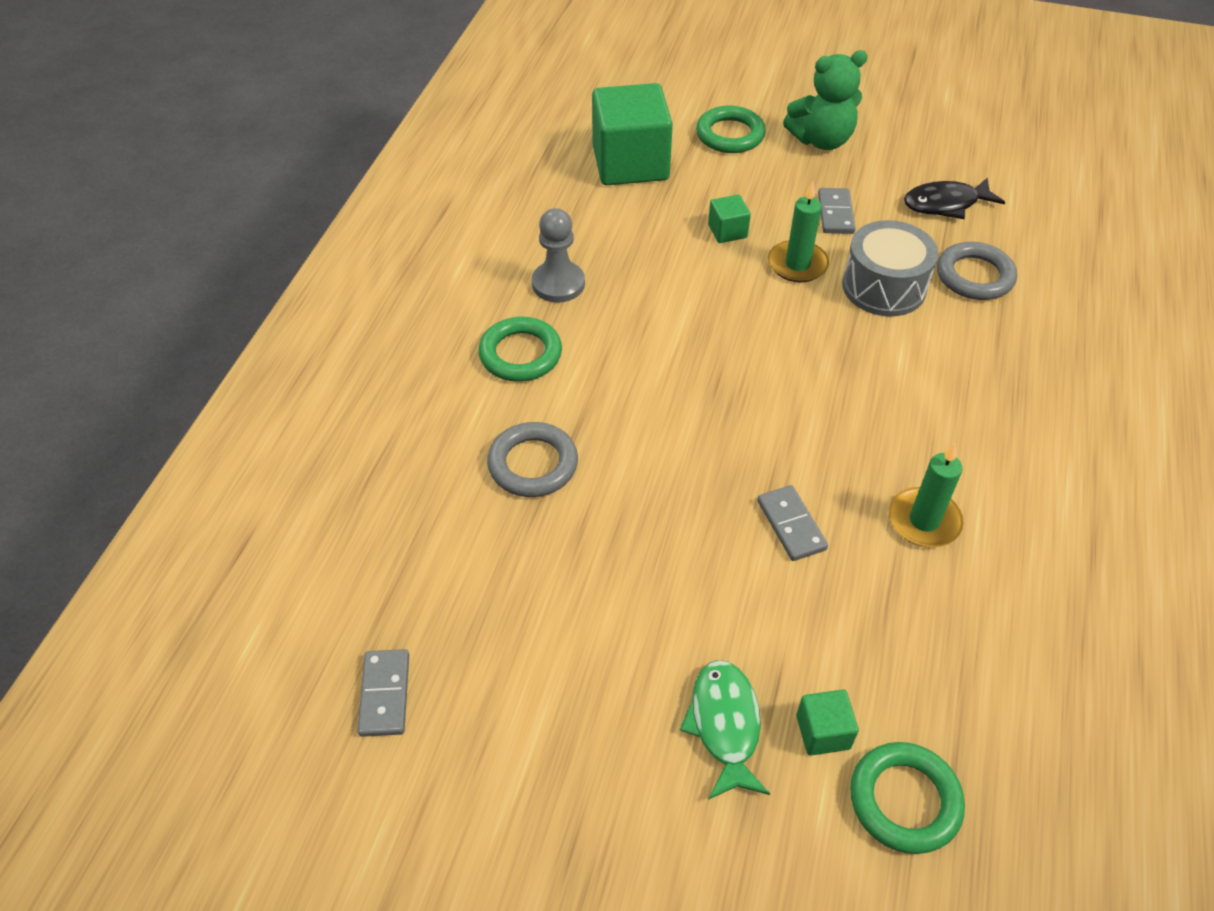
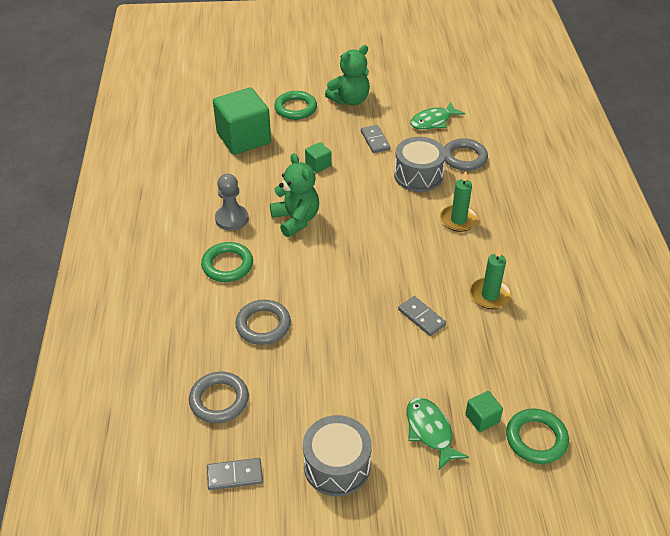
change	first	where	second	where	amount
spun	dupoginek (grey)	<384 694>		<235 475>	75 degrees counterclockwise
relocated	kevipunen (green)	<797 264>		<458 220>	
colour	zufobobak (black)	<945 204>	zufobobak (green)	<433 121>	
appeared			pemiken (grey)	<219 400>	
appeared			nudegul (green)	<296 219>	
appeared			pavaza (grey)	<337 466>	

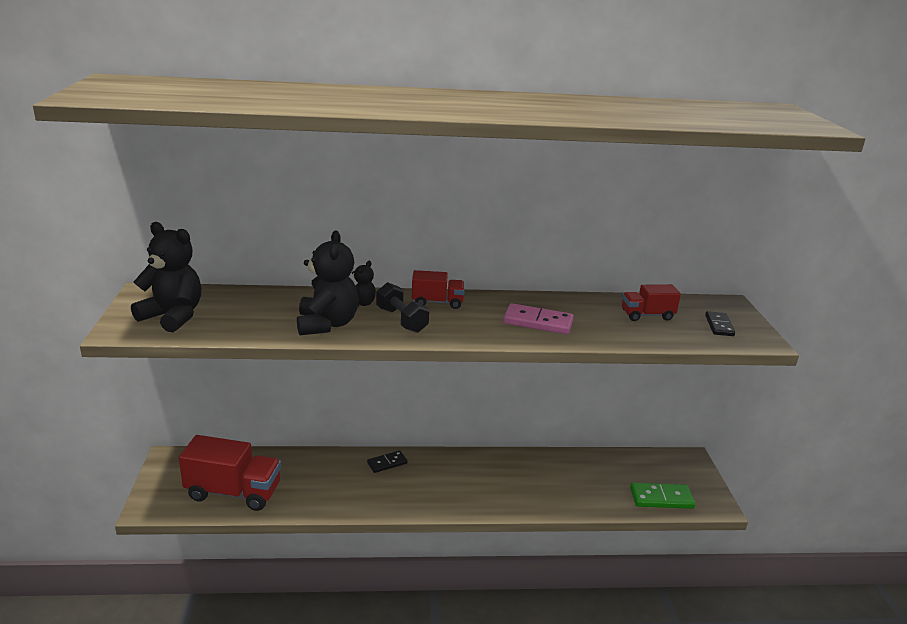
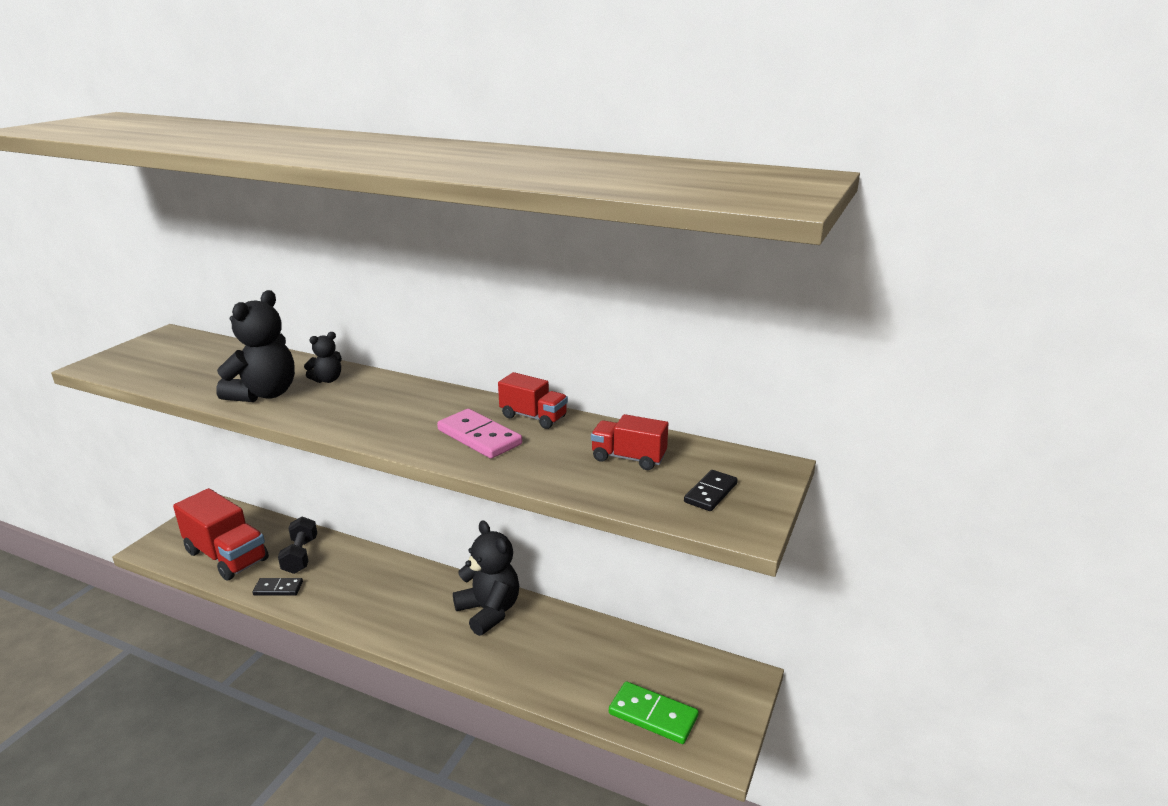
change	first	where	second	where	amount
relocated	nudegul (black)	<173 316>		<489 611>	
relocated	dupoginek (black)	<387 463>		<278 588>	
relocated	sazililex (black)	<401 320>		<300 555>	
relocated	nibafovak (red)	<437 302>		<533 417>	

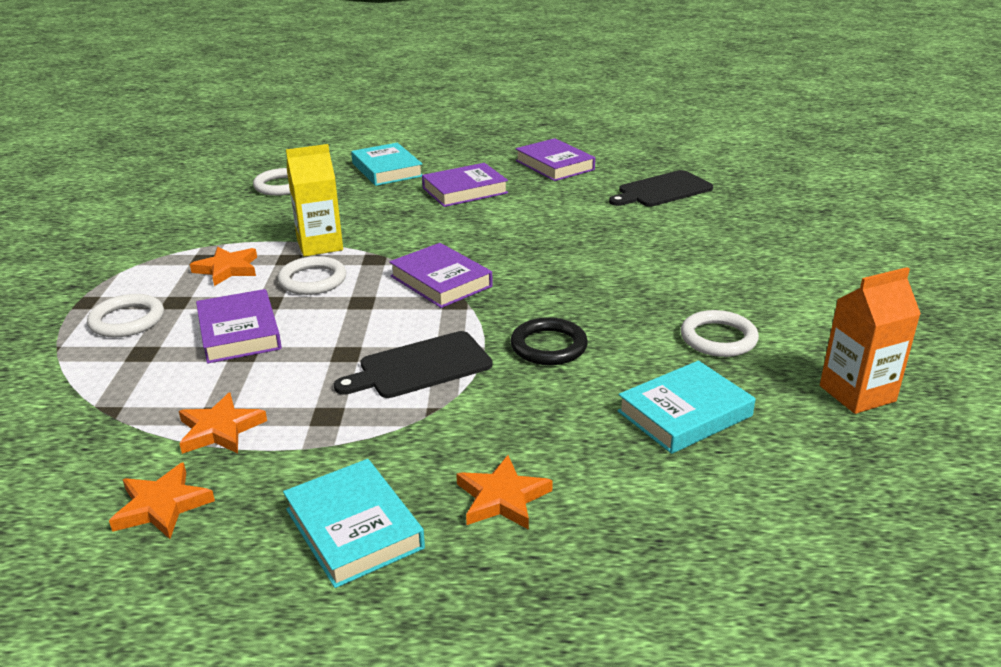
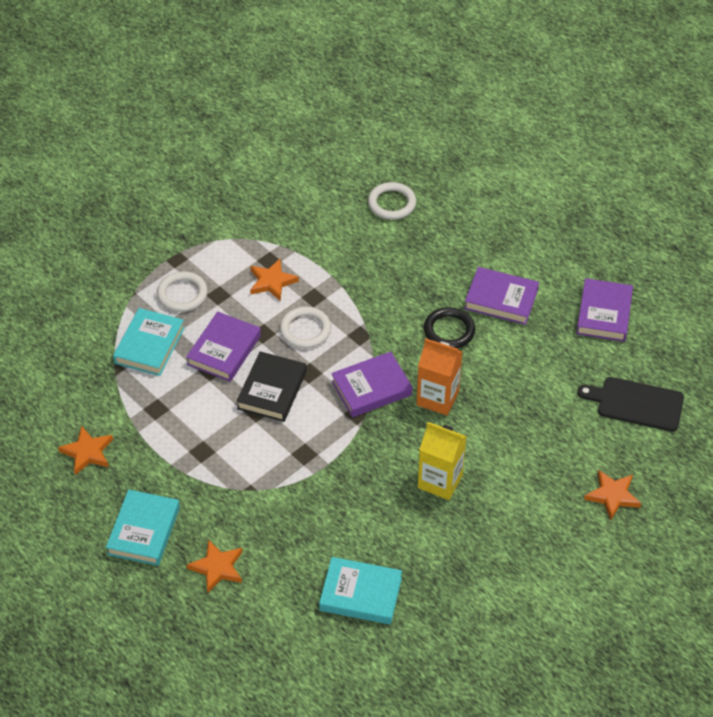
change	first	where	second	where	amount
relocated	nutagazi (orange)	<220 429>		<612 496>	
relocated	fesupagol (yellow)	<320 245>		<440 481>	
missing	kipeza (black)	<420 366>			
relocated	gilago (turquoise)	<387 170>		<149 345>	
spun	gilago (purple)	<441 281>		<371 388>	60 degrees clockwise
relocated	pemiken (black)	<548 346>		<449 331>	
missing	pemiken (white)	<718 338>			
relocated	fesupagol (orange)	<857 393>		<437 398>	
appeared			gilago (black)	<272 390>	

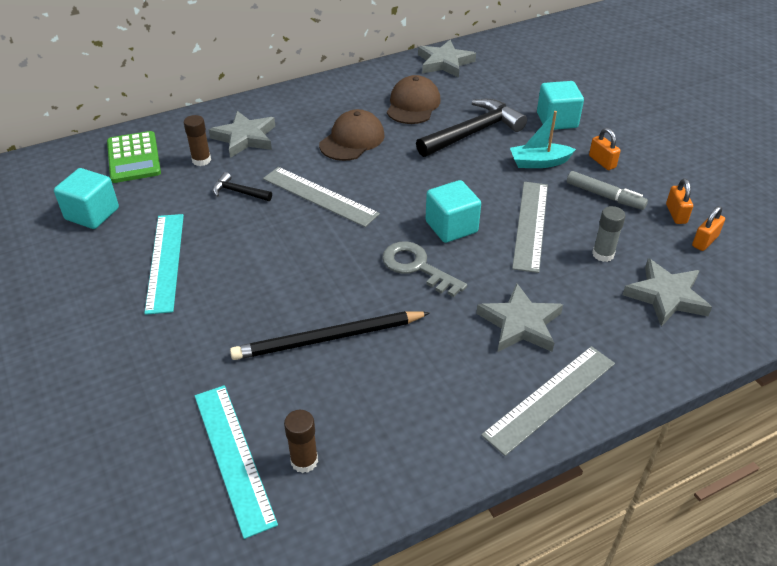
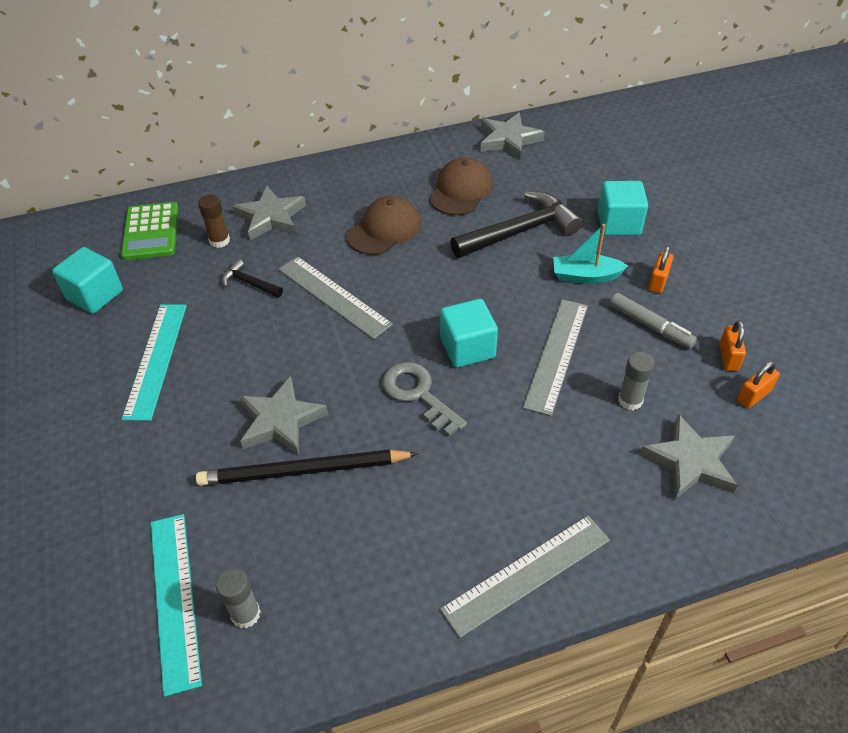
change	first	where	second	where	amount
colour	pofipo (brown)	<304 461>	pofipo (grey)	<245 614>	
relocated	nutagazi (grey)	<520 323>		<280 420>	
spun	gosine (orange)	<602 162>		<658 282>	45 degrees clockwise

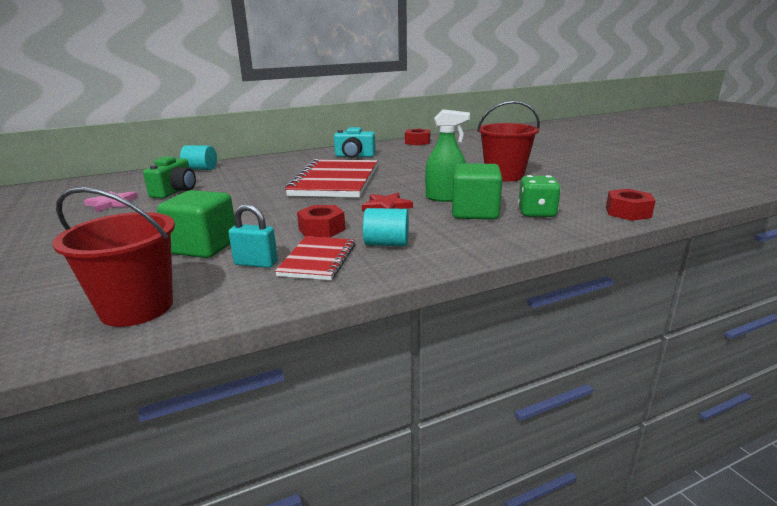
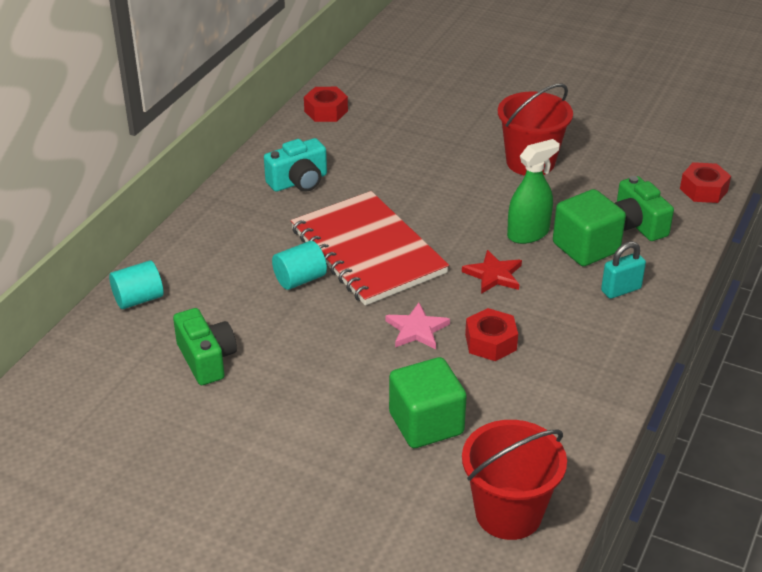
change	first	where	second	where	amount
relocated	nutagazi (pink)	<112 203>		<417 329>	
relocated	gosine (turquoise)	<256 263>		<621 290>	
missing	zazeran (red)	<317 260>			
relocated	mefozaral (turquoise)	<386 244>		<300 279>	
exchanged	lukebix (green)	<536 213>	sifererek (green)	<637 224>	

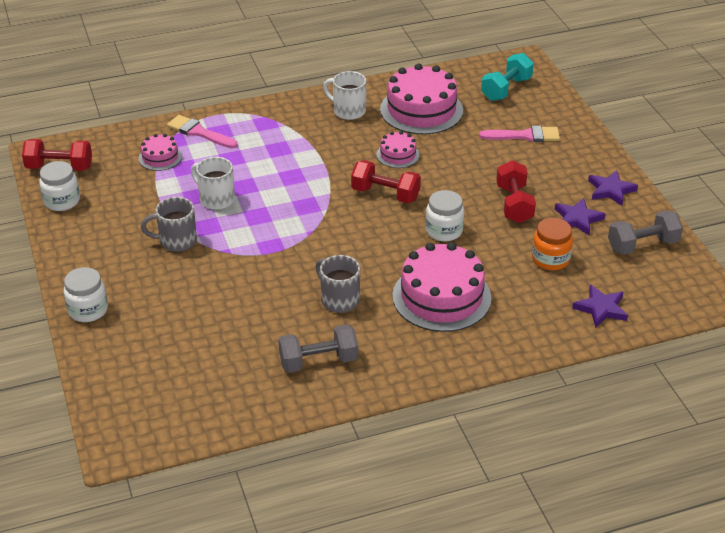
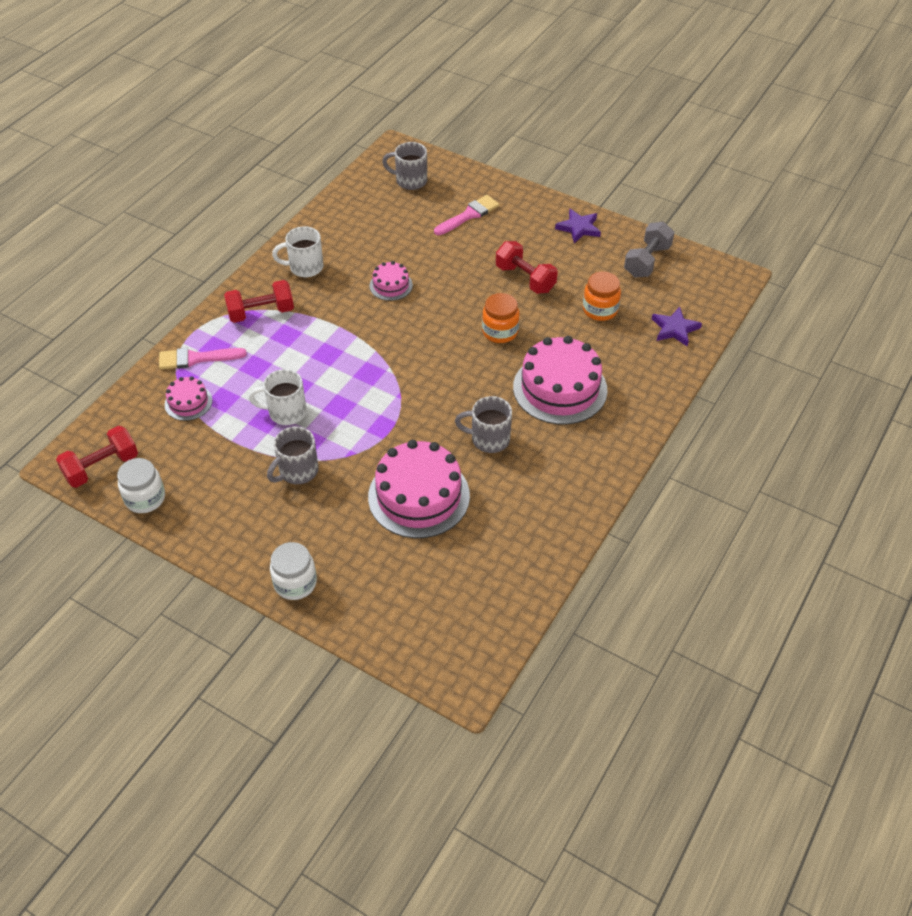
change	first	where	second	where	amount
missing	sazililex (grey)	<318 361>			
relocated	sazililex (red)	<385 194>		<261 313>	
relocated	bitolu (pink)	<421 110>		<419 496>	
colour	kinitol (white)	<444 231>	kinitol (orange)	<500 332>	
exchanged	sazililex (turquoise)	<506 89>	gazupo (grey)	<410 181>	
missing	nutagazi (purple)	<577 219>			

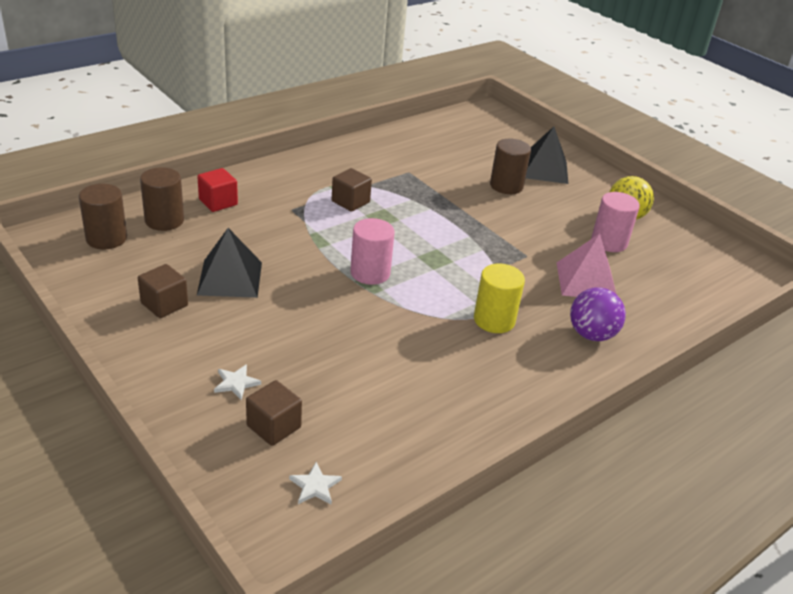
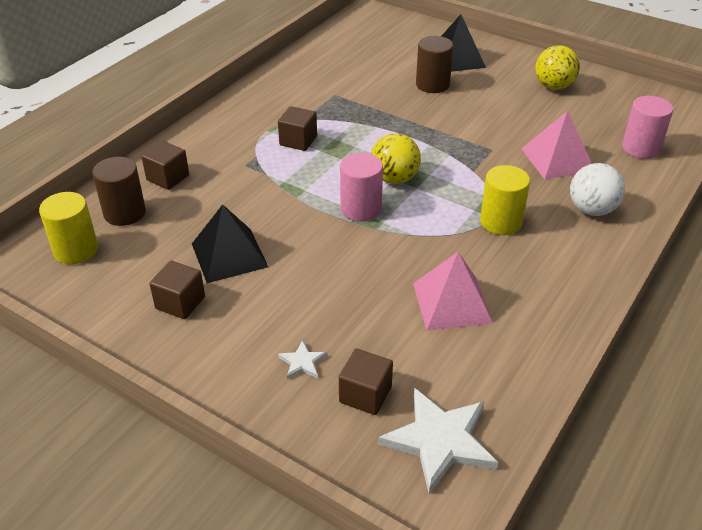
change	first	where	second	where	amount
colour	mefozaral (brown)	<106 238>	mefozaral (yellow)	<76 250>	
colour	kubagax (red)	<218 202>	kubagax (brown)	<168 178>	
size	nutagazi (white)	<315 486>		<440 441>	x2.19
colour	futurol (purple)	<591 334>	futurol (white)	<591 210>	
relocated	mefozaral (pink)	<609 242>		<640 148>	
appeared			futurol (yellow)	<394 179>	
appeared			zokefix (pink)	<452 302>	

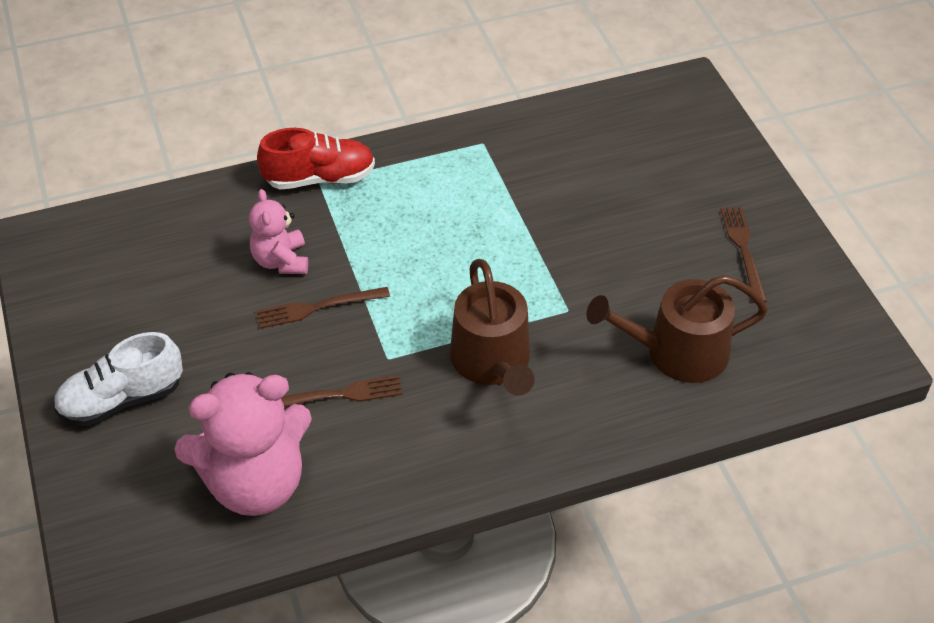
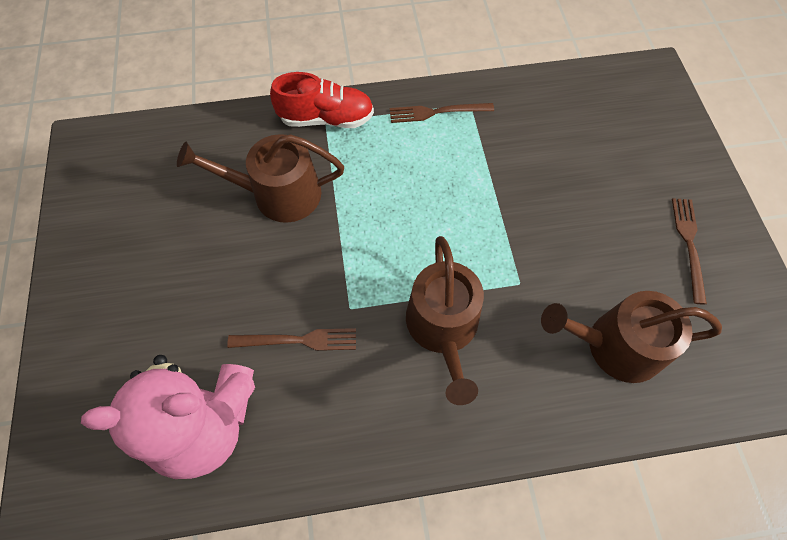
change	first	where	second	where	amount
missing	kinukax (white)	<122 399>			
exchanged	nudegul (pink)	<281 261>	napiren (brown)	<278 194>	
relocated	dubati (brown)	<318 307>		<437 112>	

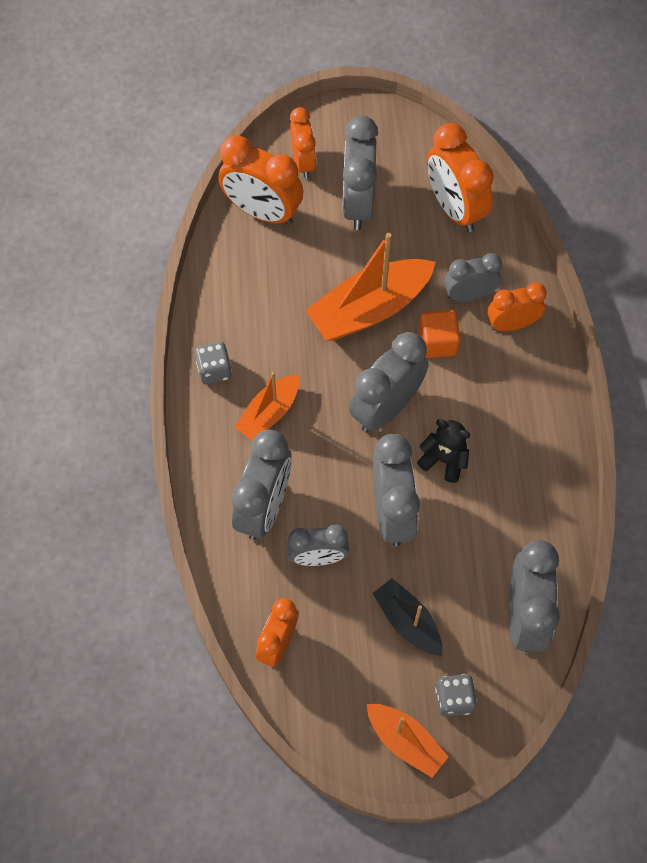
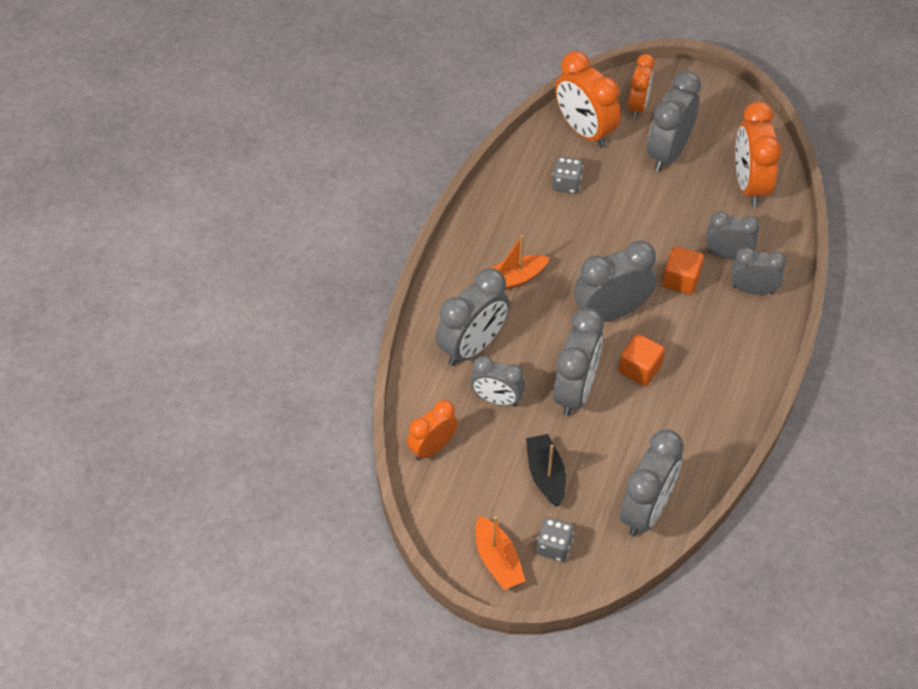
change	first	where	second	where	amount
relocated	lukebix (grey)	<214 370>		<566 184>	
missing	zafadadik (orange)	<369 309>			
exchanged	nudegul (black)	<444 460>	kubagax (orange)	<640 369>	
colour	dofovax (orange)	<511 324>	dofovax (grey)	<753 290>	

